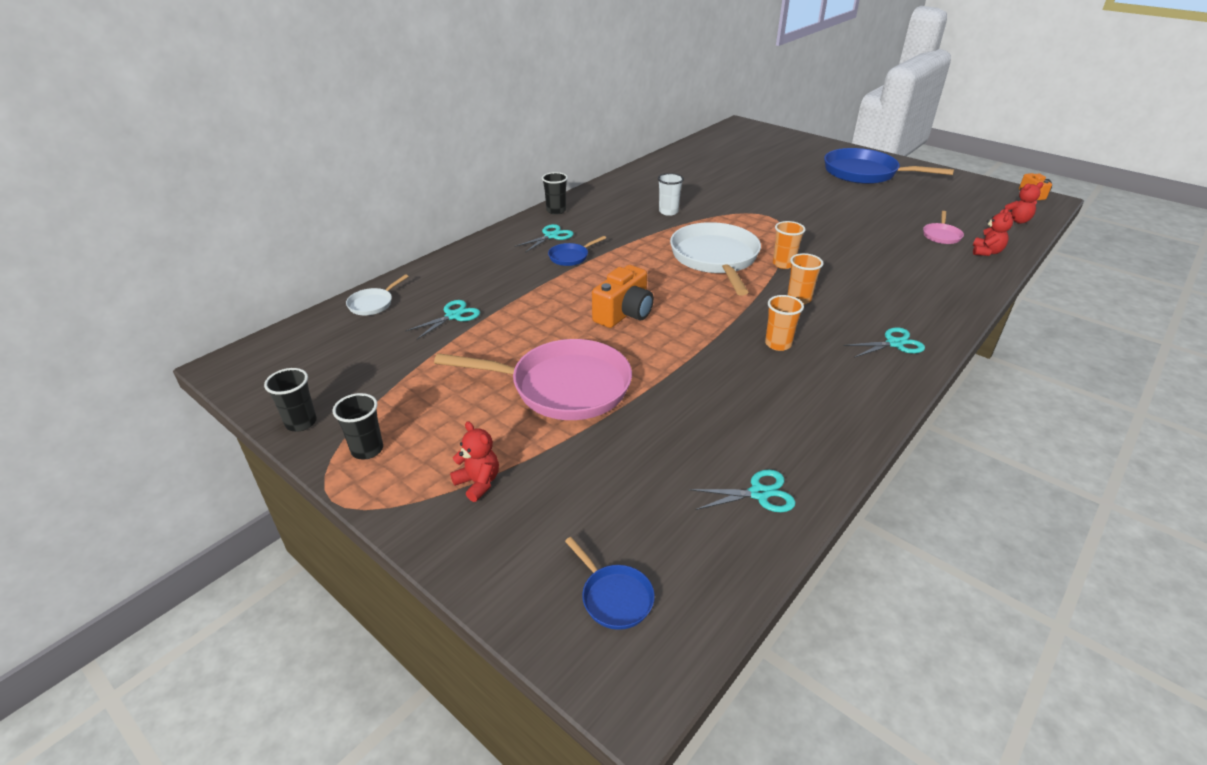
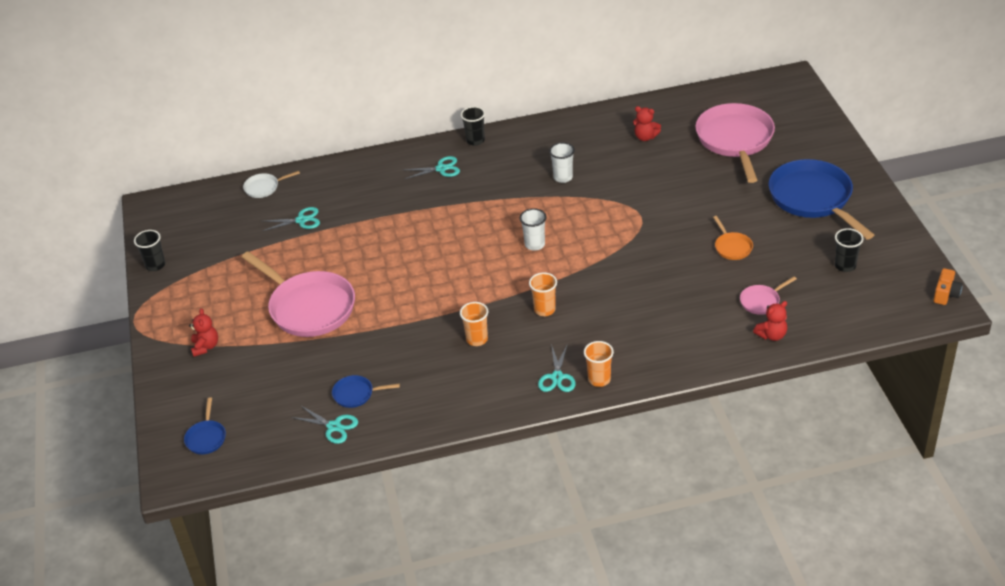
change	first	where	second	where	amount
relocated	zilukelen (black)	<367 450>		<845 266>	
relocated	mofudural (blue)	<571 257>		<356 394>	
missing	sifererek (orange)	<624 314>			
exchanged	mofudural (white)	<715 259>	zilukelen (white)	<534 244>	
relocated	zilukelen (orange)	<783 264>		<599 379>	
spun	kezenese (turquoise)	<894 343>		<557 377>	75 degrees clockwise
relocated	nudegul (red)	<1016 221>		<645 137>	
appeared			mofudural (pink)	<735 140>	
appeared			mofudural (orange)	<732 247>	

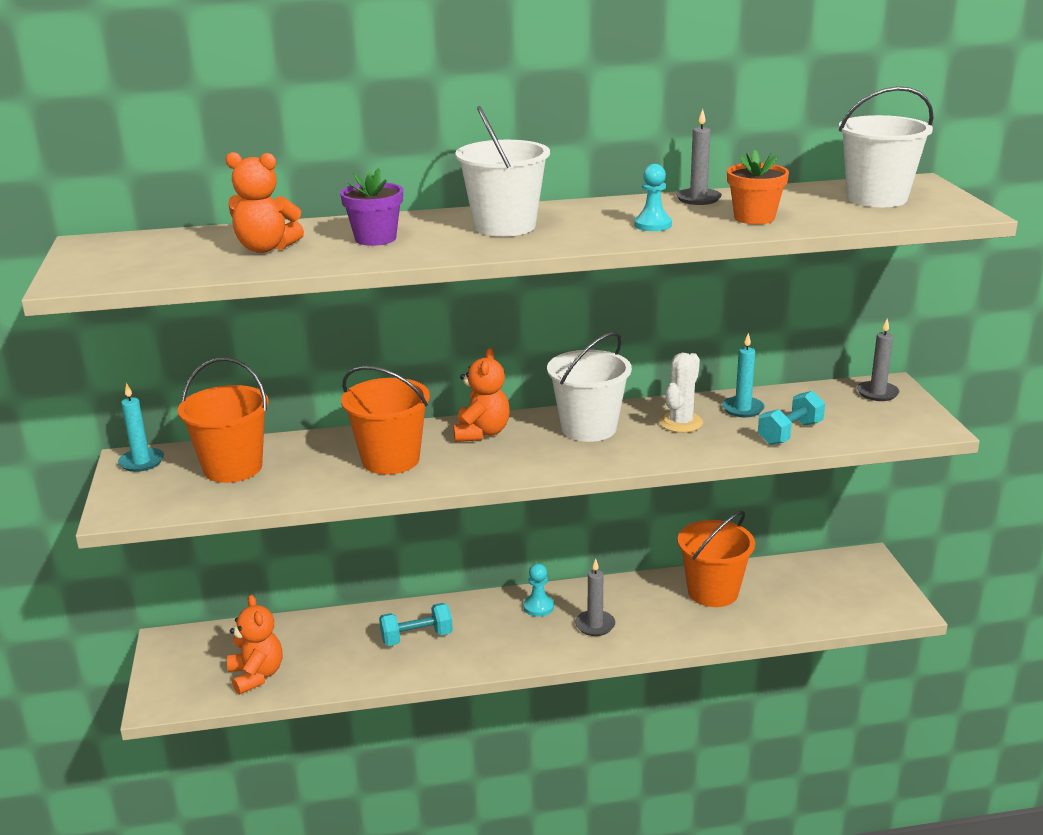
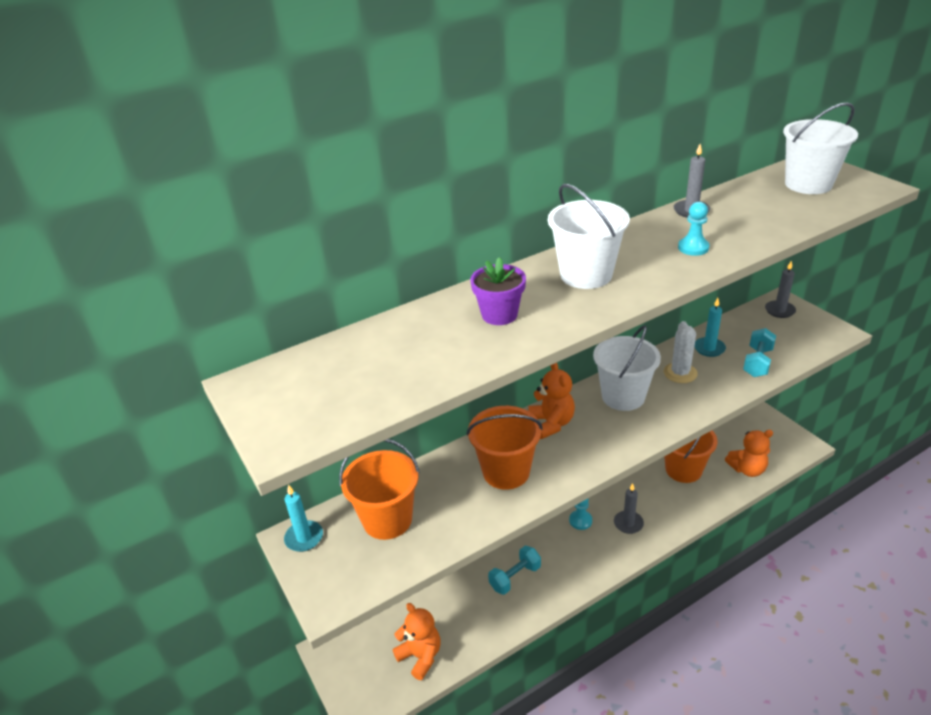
change	first	where	second	where	amount
relocated	nudegul (orange)	<266 248>		<747 469>	
missing	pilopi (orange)	<754 218>			

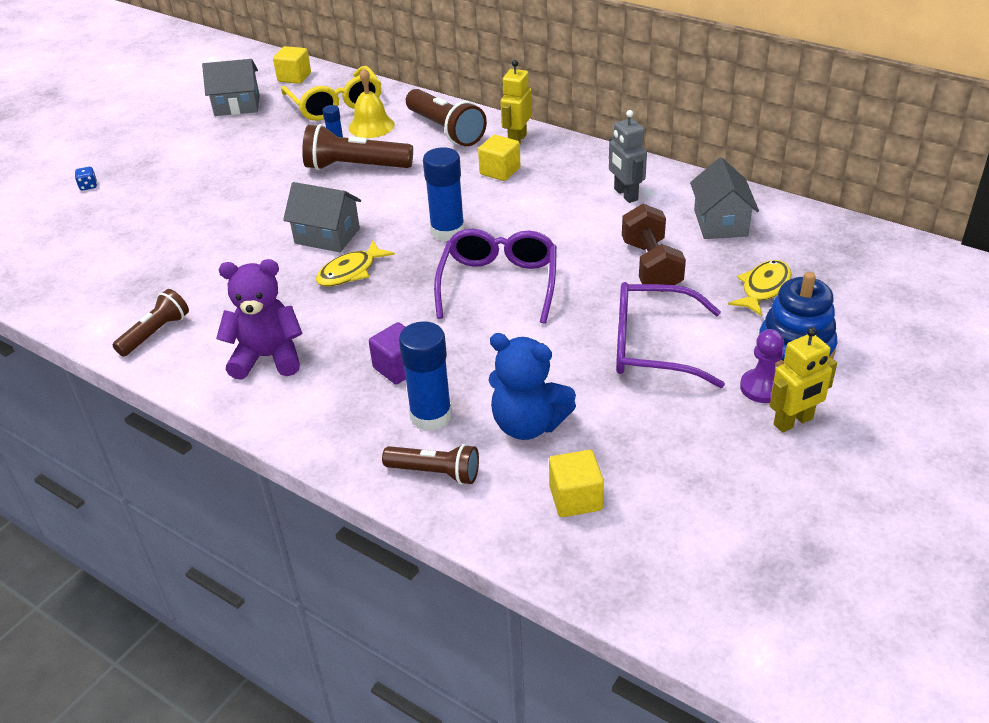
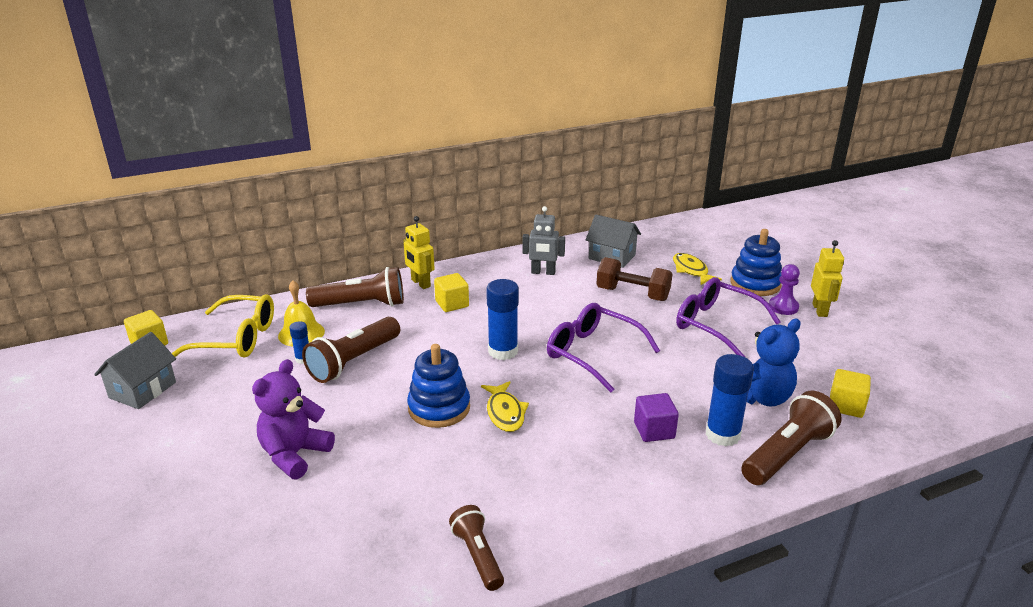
change	first	where	second	where	amount
missing	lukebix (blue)	<88 186>			
relocated	nudegul (purple)	<268 357>		<294 454>	
exchanged	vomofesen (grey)	<327 236>	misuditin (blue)	<439 408>	
size	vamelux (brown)	<435 472>		<787 453>	x1.61
spun	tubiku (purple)	<652 347>		<716 325>	90 degrees clockwise

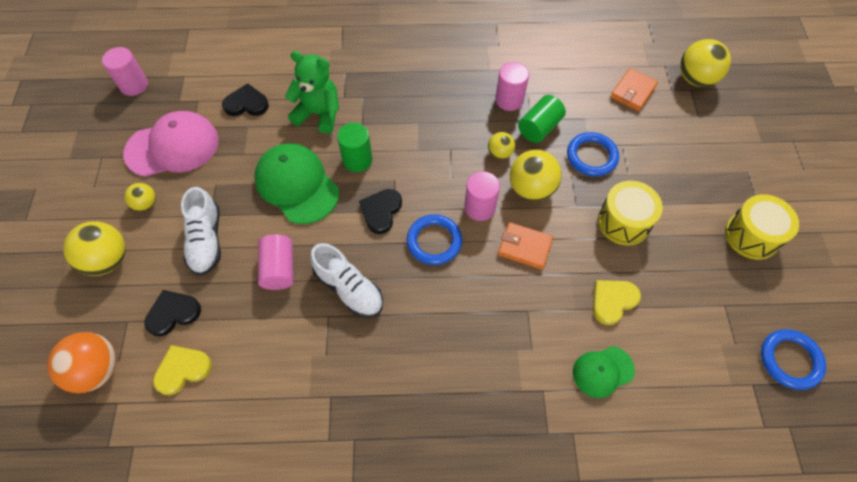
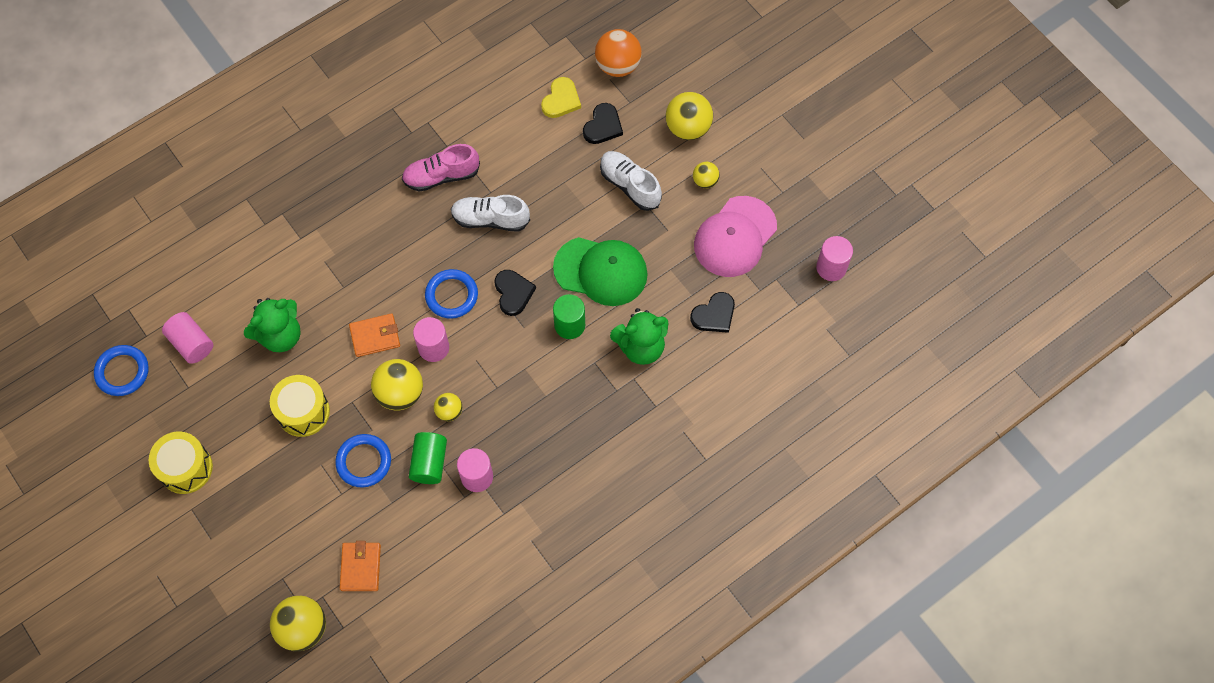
change	first	where	second	where	amount
relocated	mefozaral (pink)	<279 269>		<191 343>	
missing	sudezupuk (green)	<602 371>			
exchanged	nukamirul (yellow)	<613 301>	nudegul (green)	<280 335>	
appeared			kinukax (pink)	<441 176>	

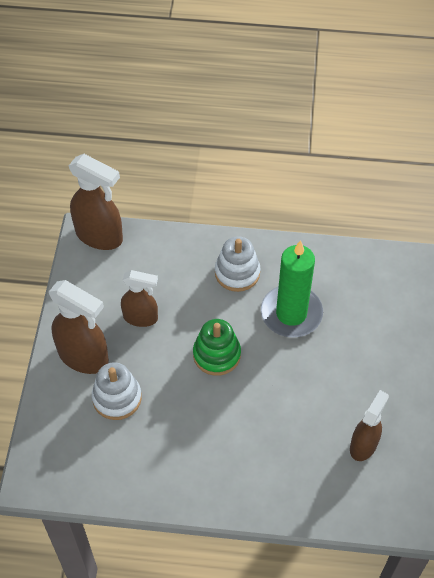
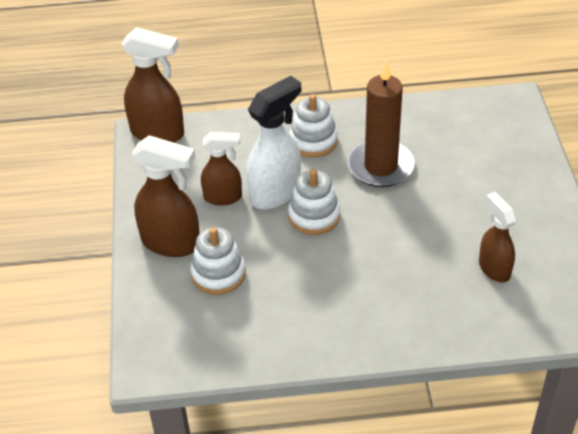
change	first	where	second	where	amount
colour	misuditin (green)	<216 355>	misuditin (white)	<314 216>	
colour	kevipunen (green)	<291 313>	kevipunen (brown)	<380 166>	
spun	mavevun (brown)	<363 445>		<494 268>	45 degrees counterclockwise
appeared			mavevun (white)	<276 193>	

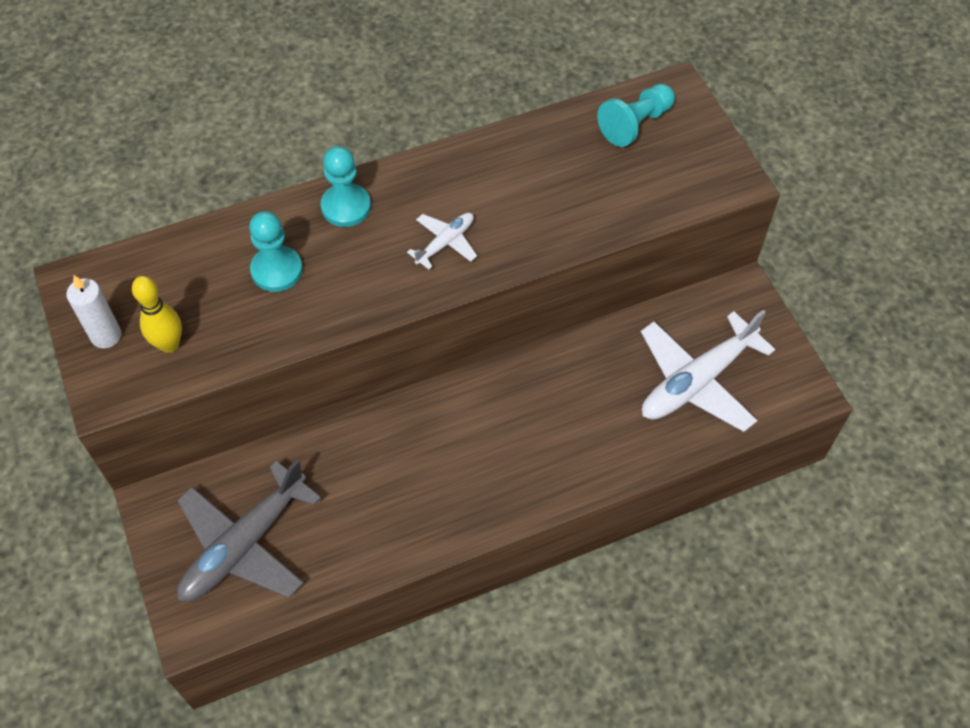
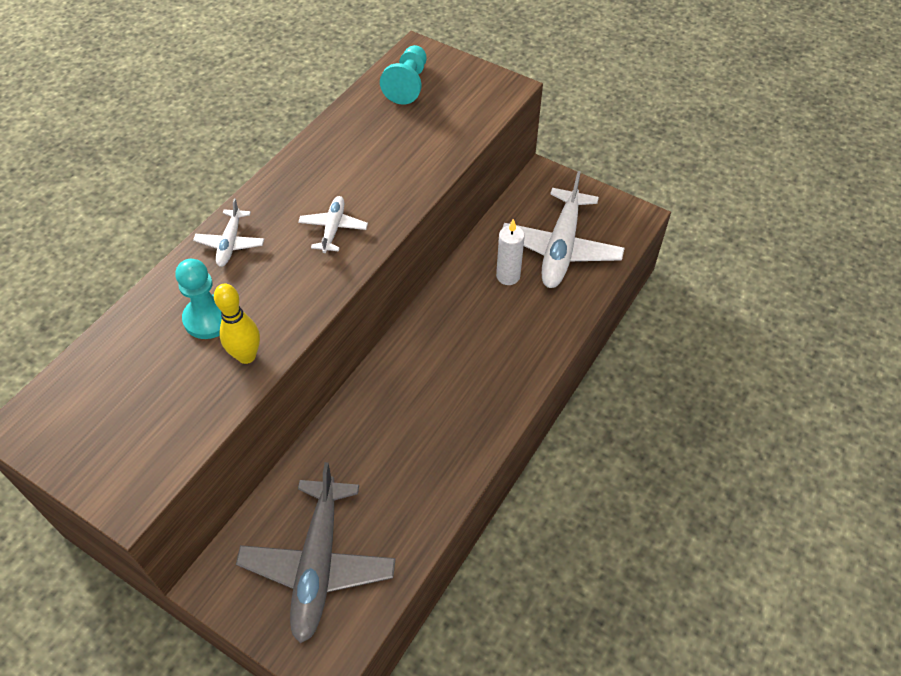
change	first	where	second	where	amount
relocated	kevipunen (white)	<106 336>		<508 276>	
relocated	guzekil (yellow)	<169 344>		<246 356>	
exchanged	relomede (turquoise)	<346 207>	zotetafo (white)	<230 243>	

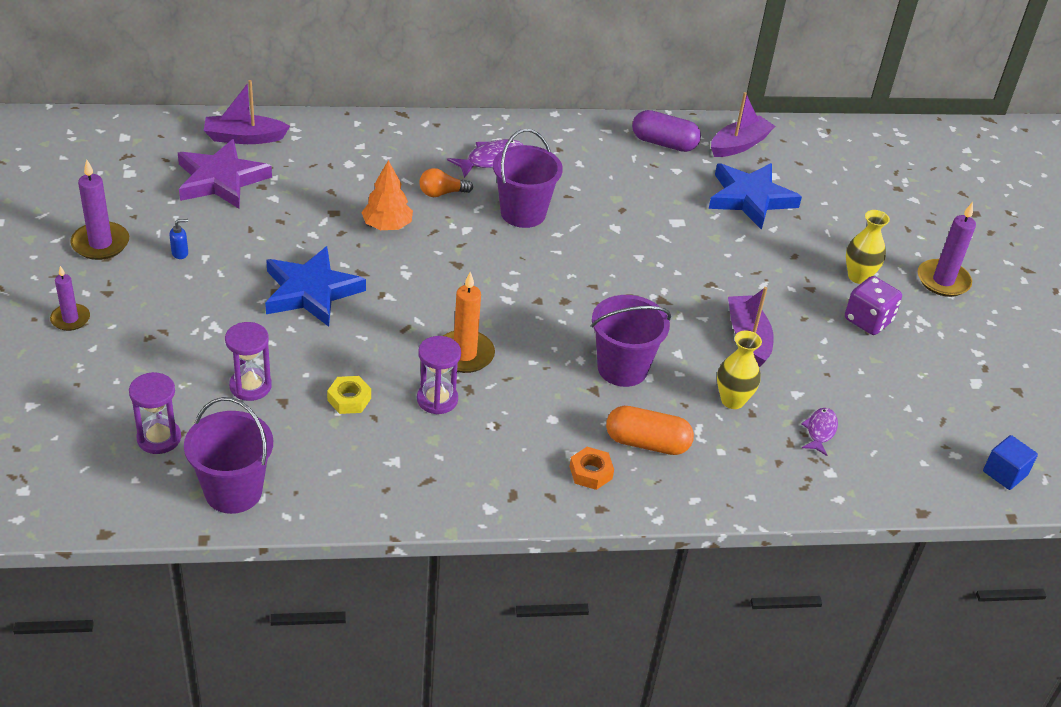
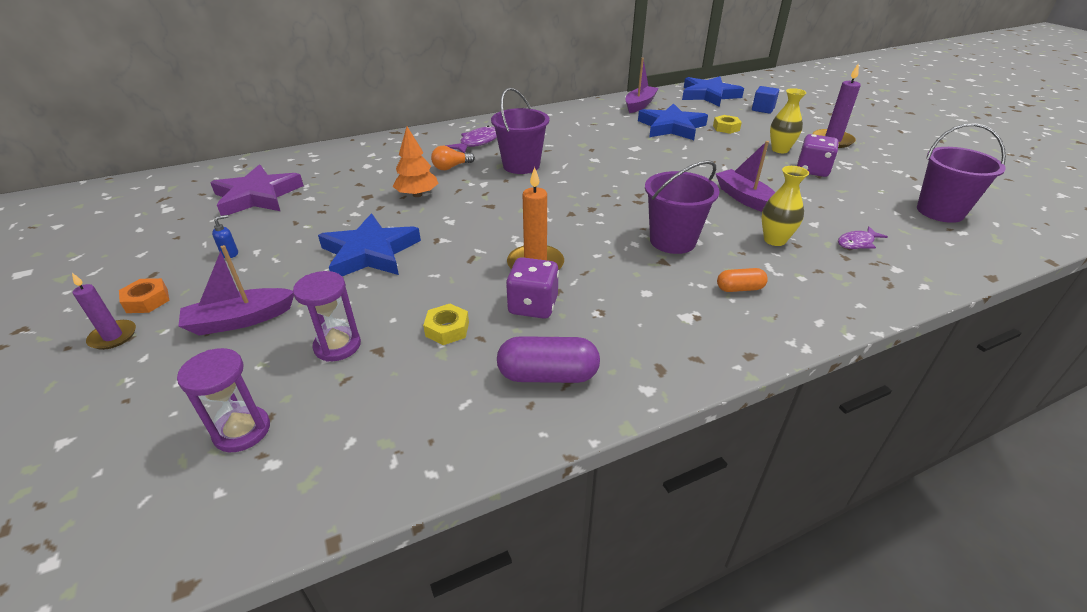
change	first	where	second	where	amount
missing	kevipunen (purple)	<100 243>			
relocated	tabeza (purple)	<233 491>		<940 211>	
relocated	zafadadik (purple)	<244 138>		<240 320>	
exchanged	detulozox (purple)	<437 399>	lukebix (purple)	<533 306>	
relocated	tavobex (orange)	<590 472>		<147 301>	
size	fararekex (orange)	<647 443>		<739 288>	x0.59
relocated	fararekex (purple)	<664 143>		<548 375>	
spun	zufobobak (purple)	<820 431>		<857 243>	120 degrees counterclockwise
relocated	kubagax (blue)	<1005 473>		<763 109>	
appeared			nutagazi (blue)	<709 95>	
appeared			tavobex (yellow)	<726 128>	

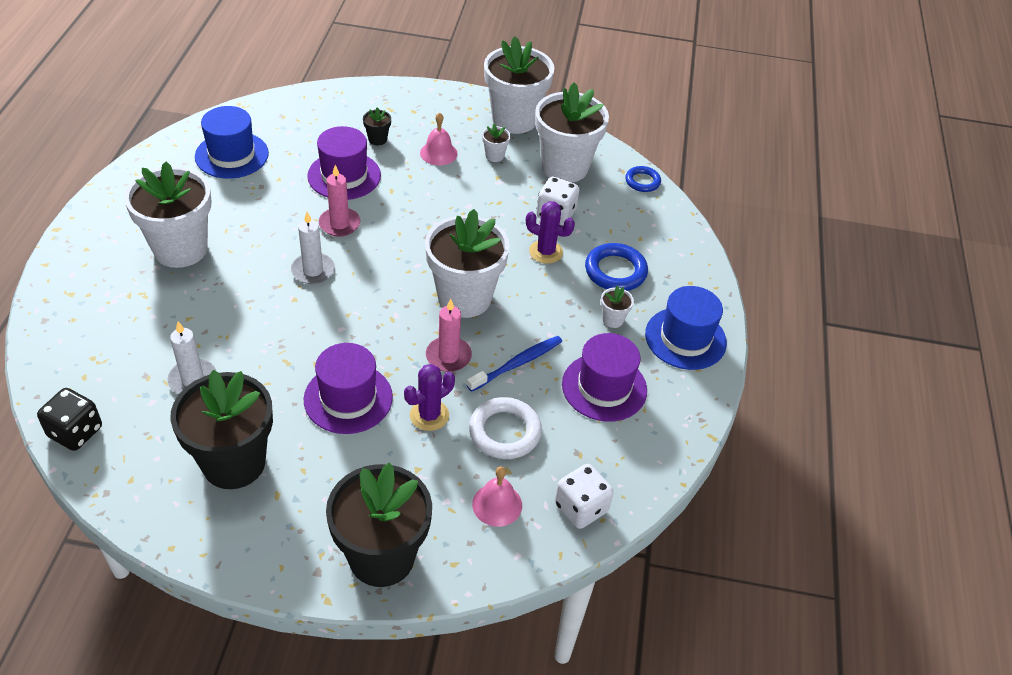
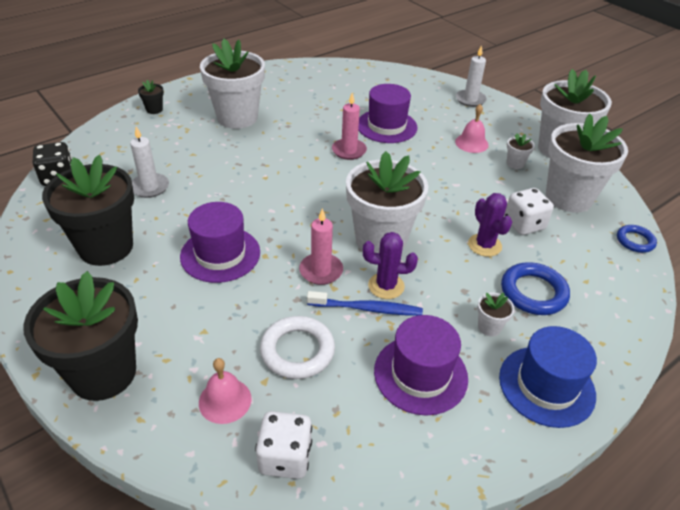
change	first	where	second	where	amount
missing	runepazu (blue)	<232 155>			
relocated	kevipunen (white)	<313 270>		<470 100>	
relocated	pilopi (black)	<377 139>		<154 109>	
relocated	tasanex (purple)	<429 415>		<386 286>	

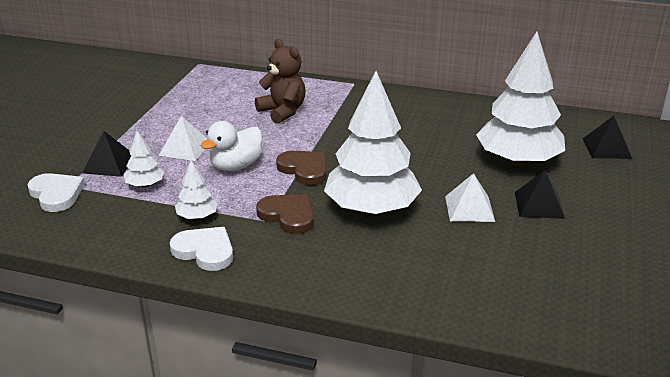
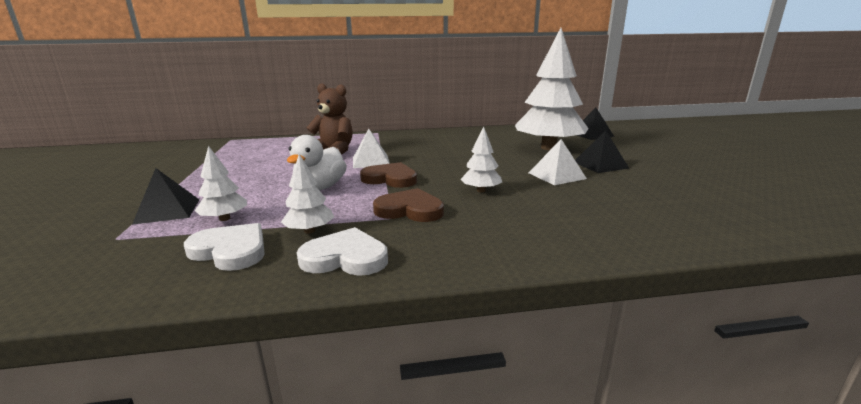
change	first	where	second	where	amount
relocated	nukamirul (white)	<56 194>		<230 250>	
relocated	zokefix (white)	<185 148>		<371 161>	
size	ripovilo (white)	<371 209>		<481 190>	x0.44

